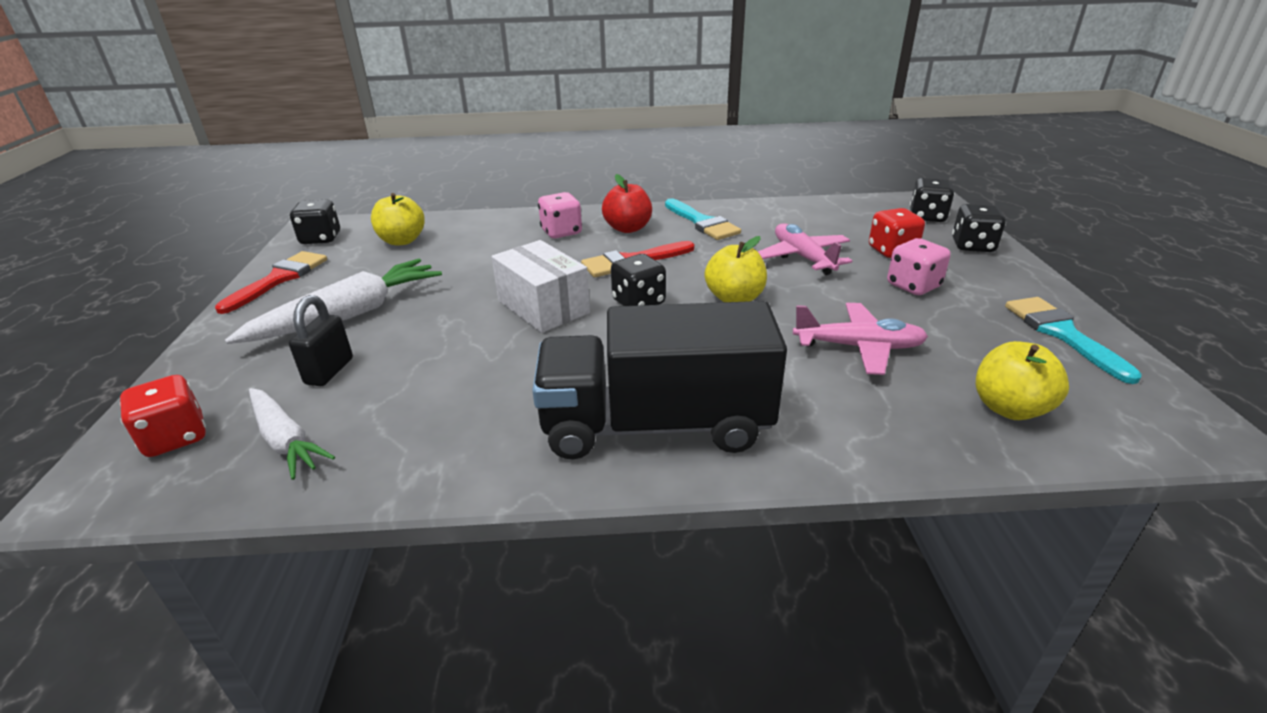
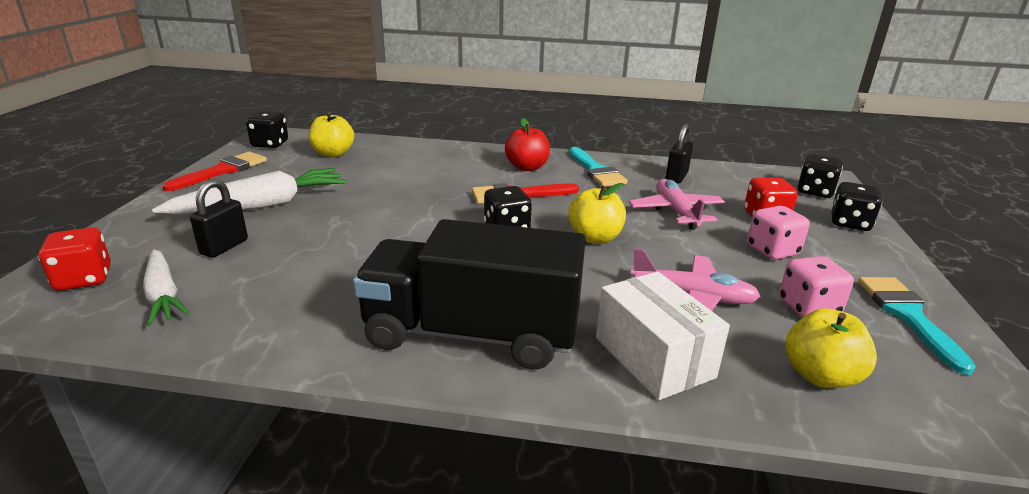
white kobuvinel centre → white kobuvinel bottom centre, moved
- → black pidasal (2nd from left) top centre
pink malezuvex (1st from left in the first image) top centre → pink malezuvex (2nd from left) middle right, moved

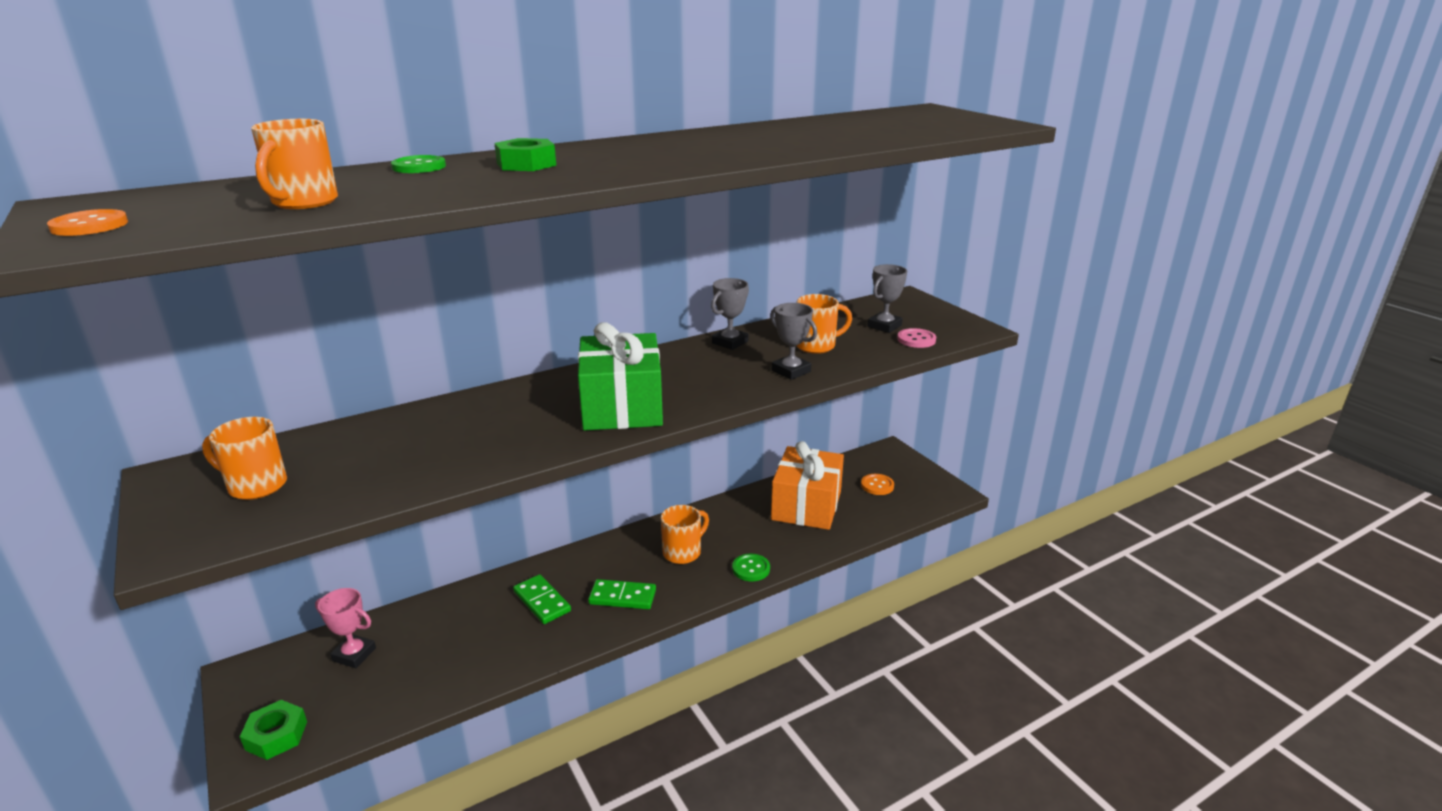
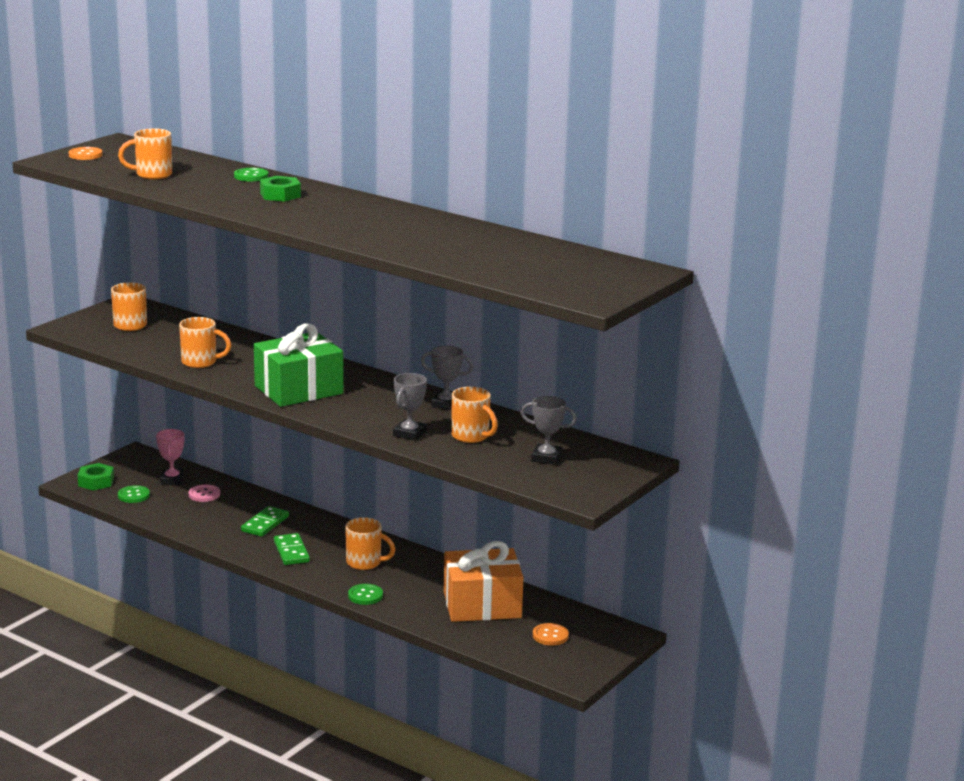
- → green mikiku (1st from left) middle left
- → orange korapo (3rd from left) middle left
pink mikiku centre → pink mikiku middle left, moved

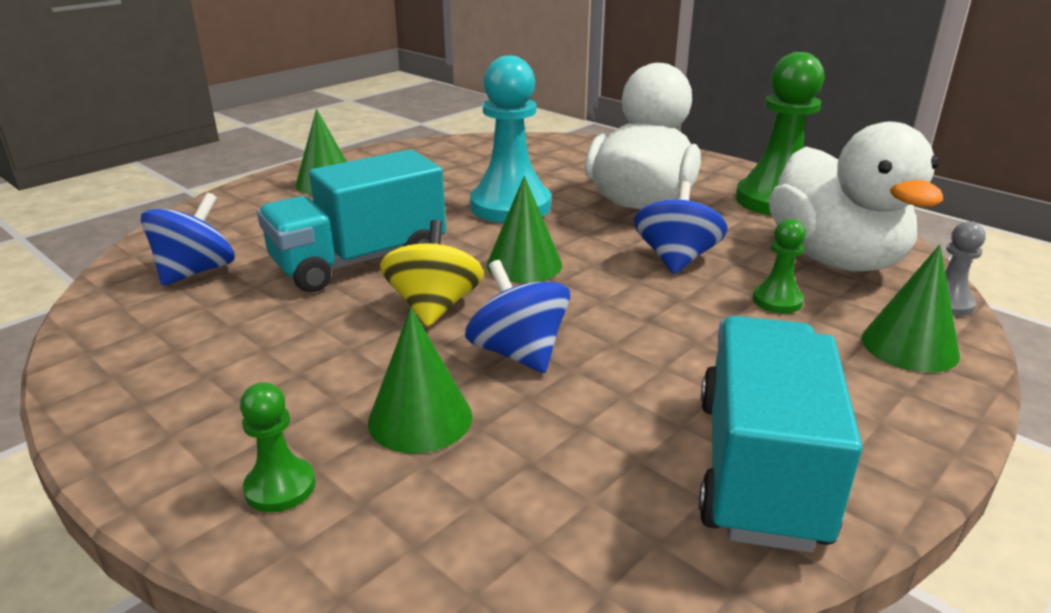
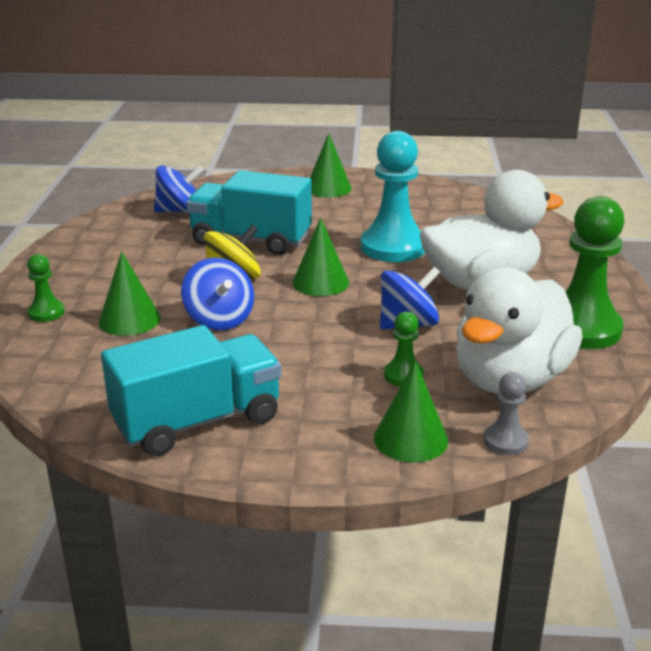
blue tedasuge (2nd from left) centre, 135 degrees clockwise

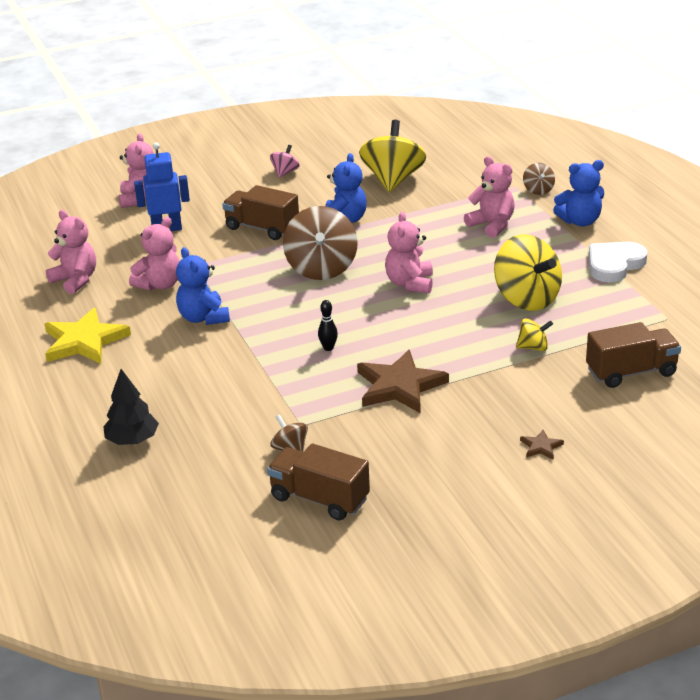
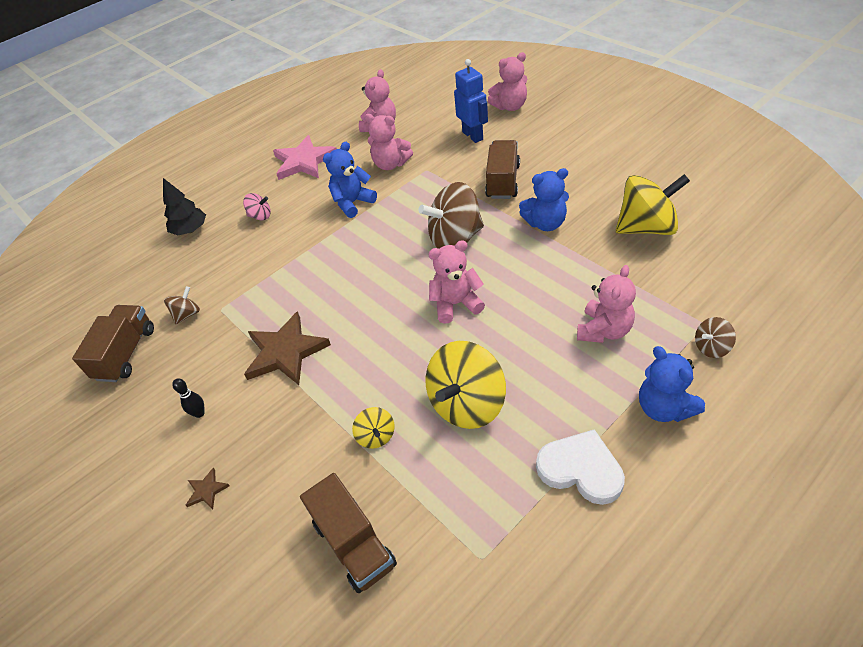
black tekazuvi centre → black tekazuvi middle left, moved
pink tedasuge top centre → pink tedasuge top left, moved
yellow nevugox middle left → pink nevugox top centre

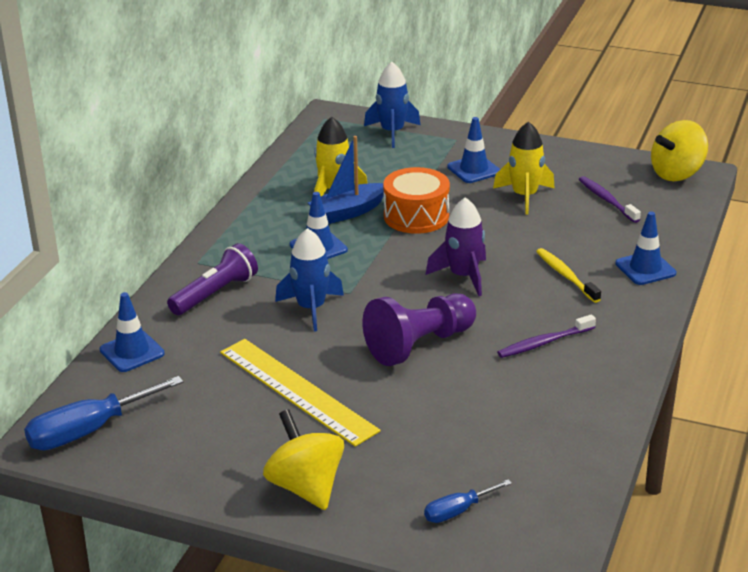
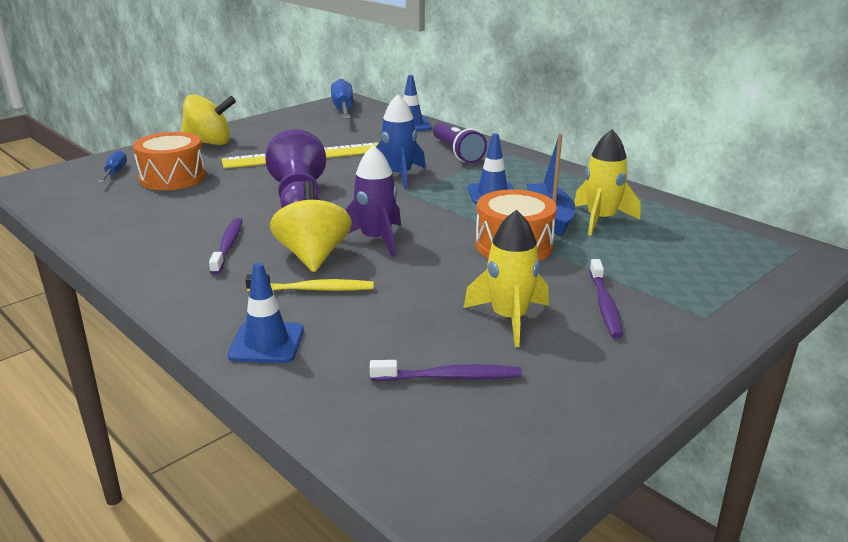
- → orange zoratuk (1st from left) top left
yellow tedasuge (2nd from left) top right → yellow tedasuge (2nd from left) centre, moved
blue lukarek (3rd from left) top centre → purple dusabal (3rd from left) middle right
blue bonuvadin (2nd from left) top centre → -

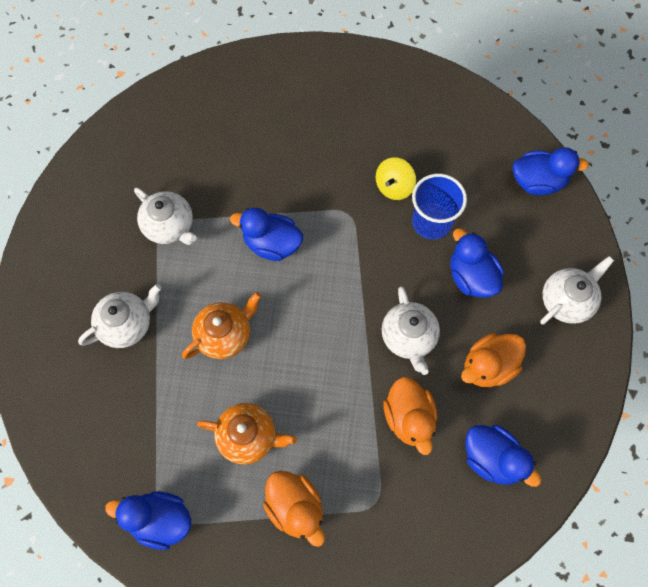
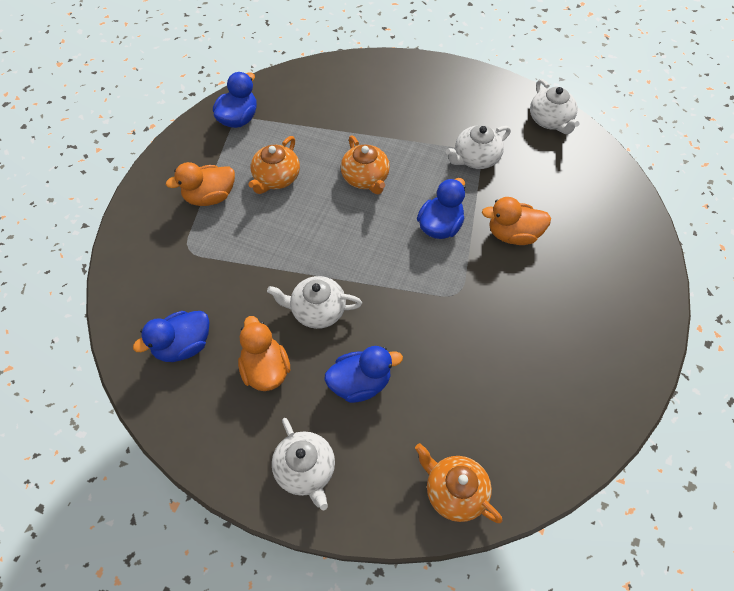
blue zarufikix (5th from left) top right → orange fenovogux (3rd from left) bottom centre
orange zarufikix (2nd from left in the first image) bottom centre → orange zarufikix (3rd from left) middle right, moved
white fenovogux (1st from left in the first image) middle left → white fenovogux (4th from left) top right, moved
yellow tedasuge top centre → -
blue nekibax middle right → -

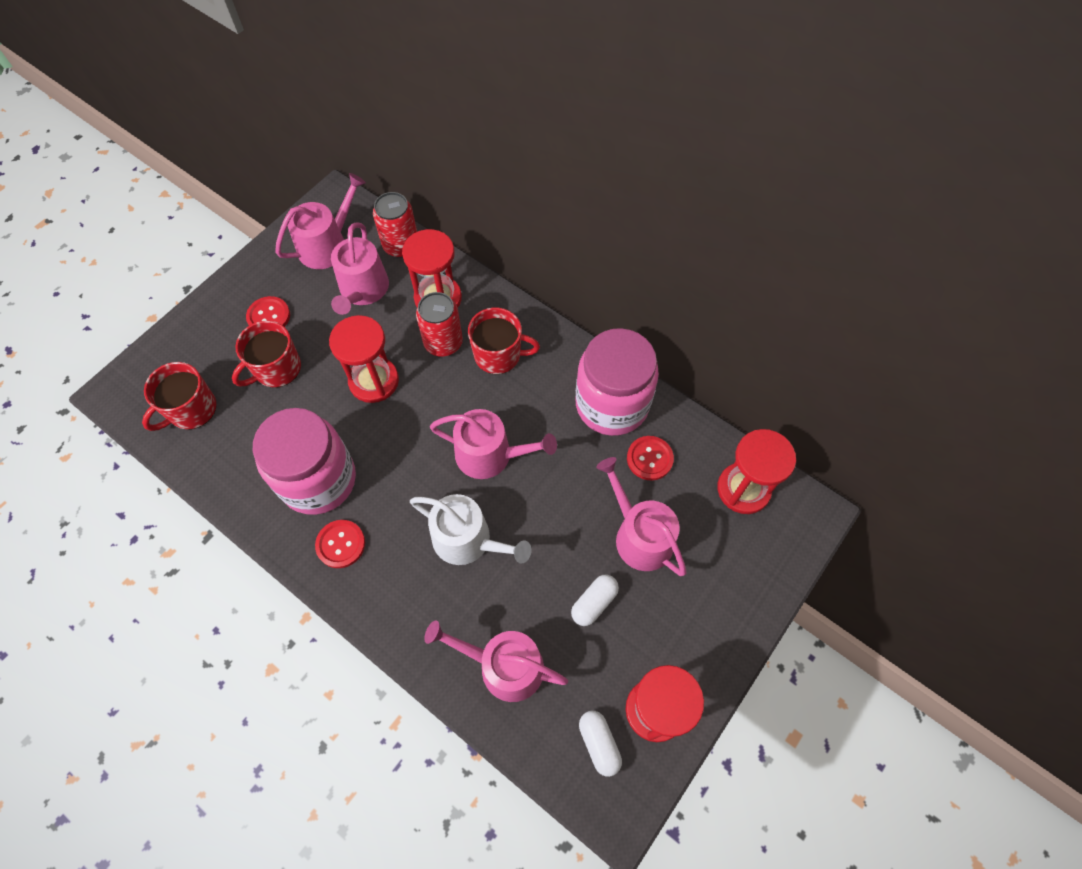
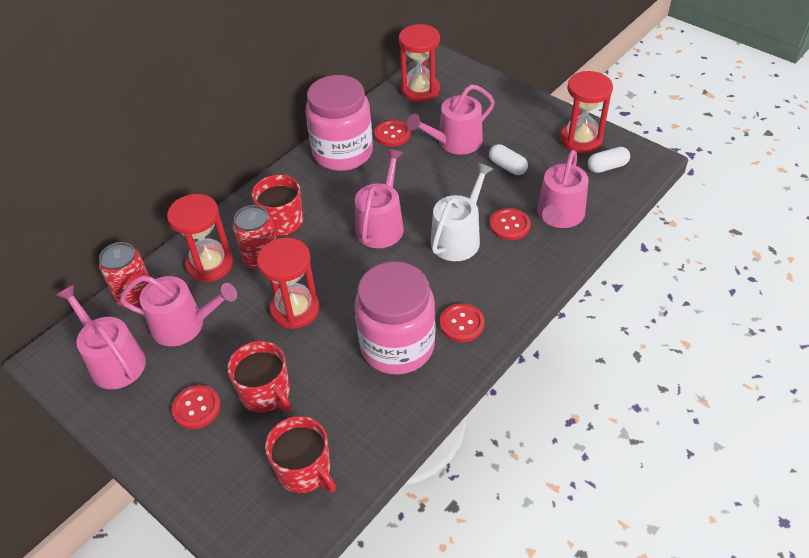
- → red mikiku (4th from left) centre

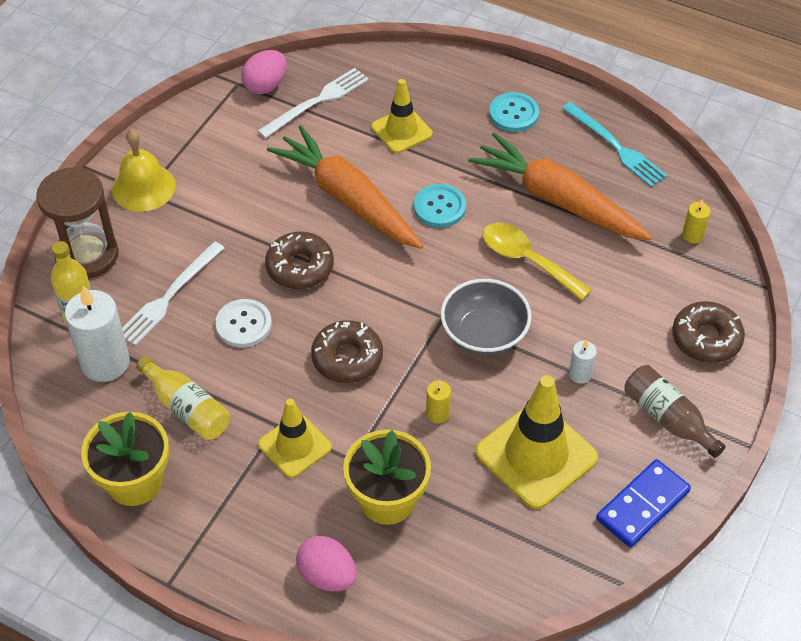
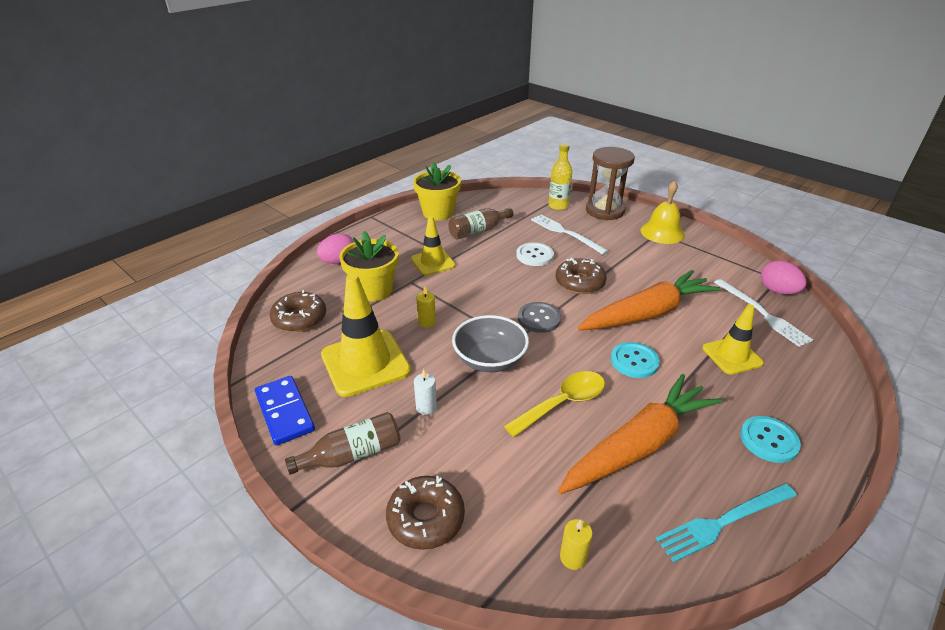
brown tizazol (2nd from left in the first image) centre → brown tizazol (1st from left) middle left, moved
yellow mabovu (2nd from left) middle left → brown mabovu (2nd from left) centre
- → grey mikiku centre
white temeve (1st from left) middle left → -

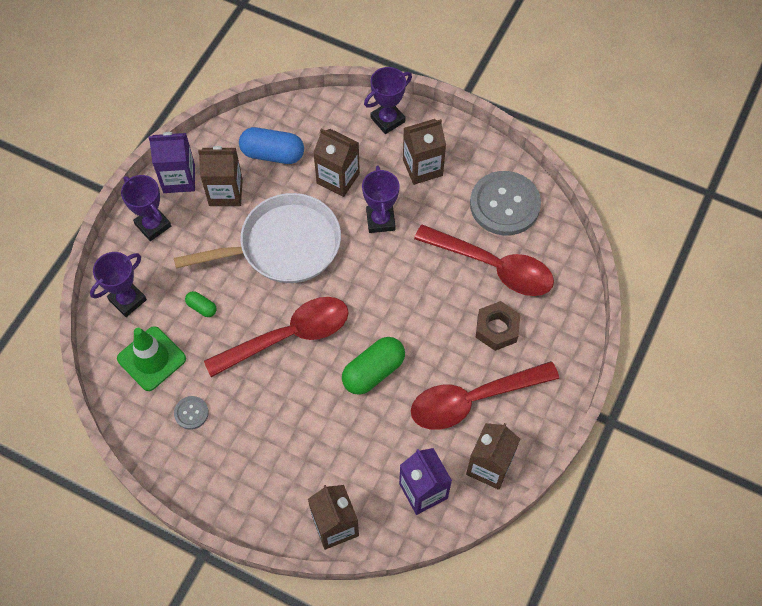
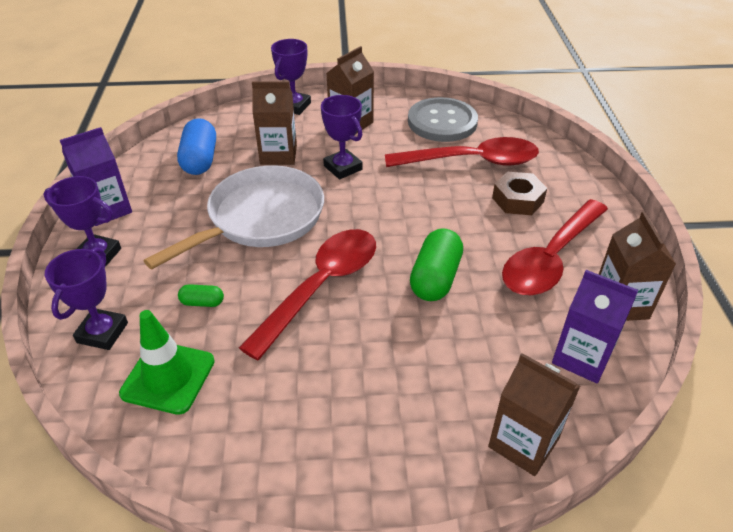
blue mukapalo top centre → blue mukapalo top left, 75 degrees counterclockwise
grey mikiku (1st from left) bottom left → -
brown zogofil (1st from left) top left → -

